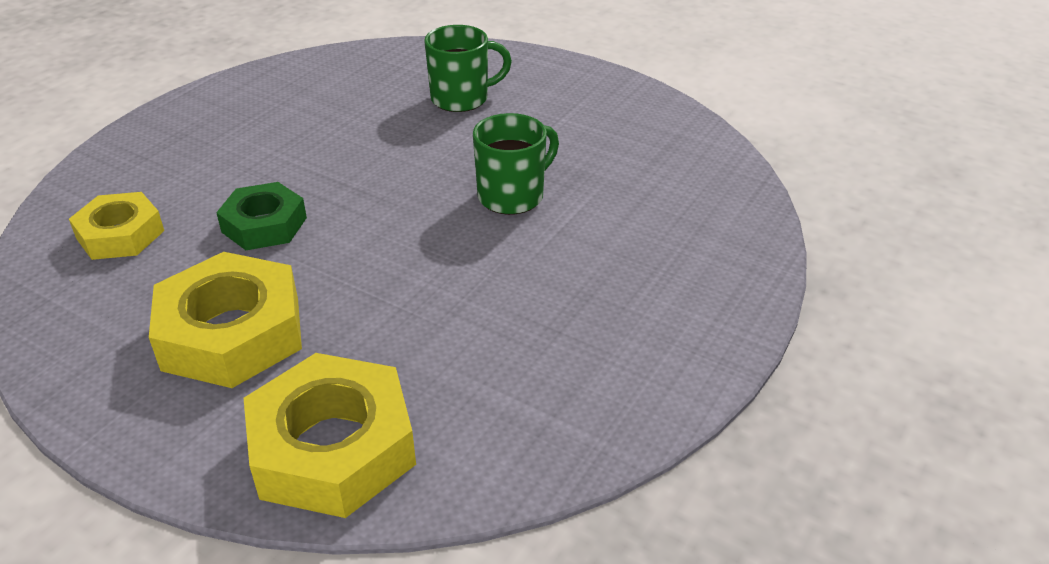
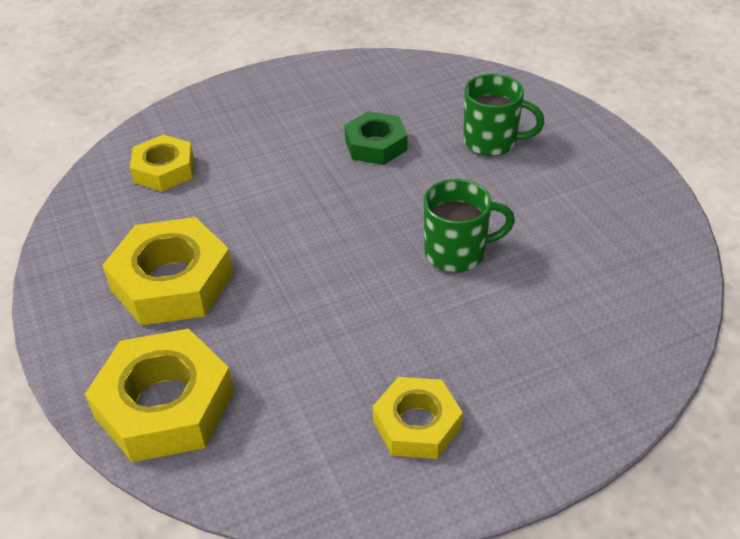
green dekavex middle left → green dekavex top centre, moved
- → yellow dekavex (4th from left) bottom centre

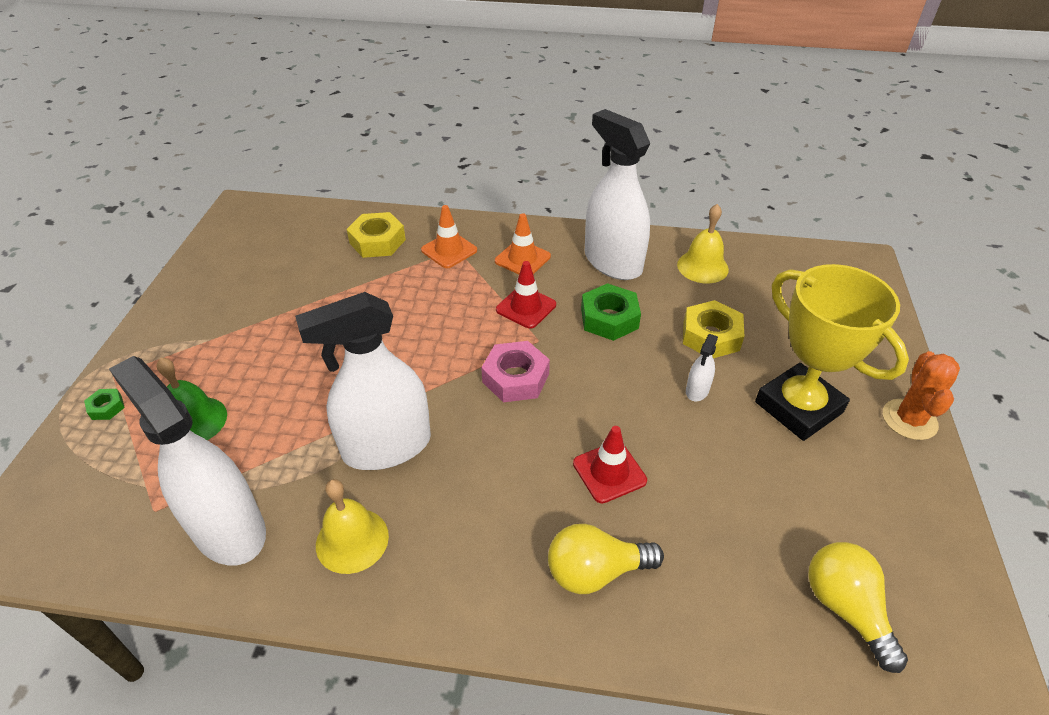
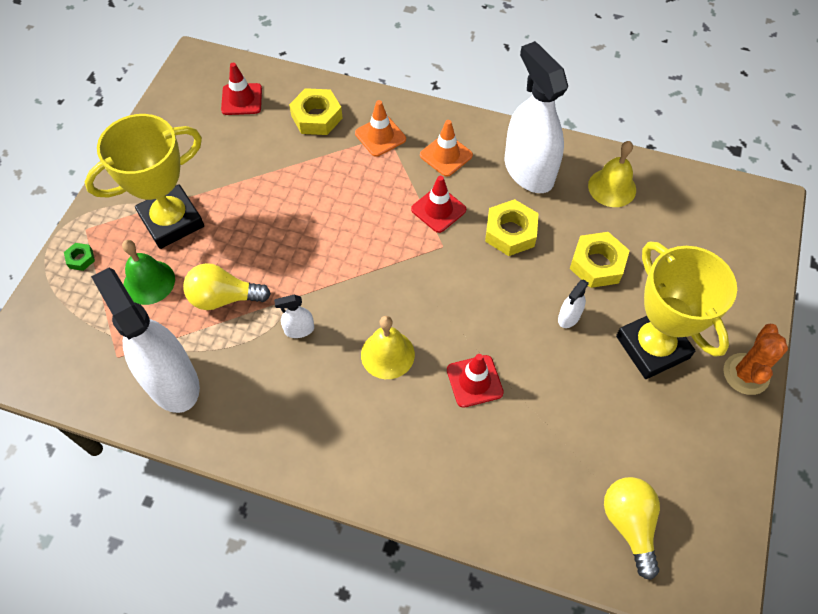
- → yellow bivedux (1st from left) top left
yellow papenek (1st from left) bottom centre → yellow papenek (1st from left) middle left, moved
- → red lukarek (1st from left) top left
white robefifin (2nd from left) centre, x0.41
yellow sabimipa (1st from left) bottom centre → yellow sabimipa (1st from left) centre, moved
green dekavex (2nd from left) centre → yellow dekavex (2nd from left) centre
pink dekavex centre → -

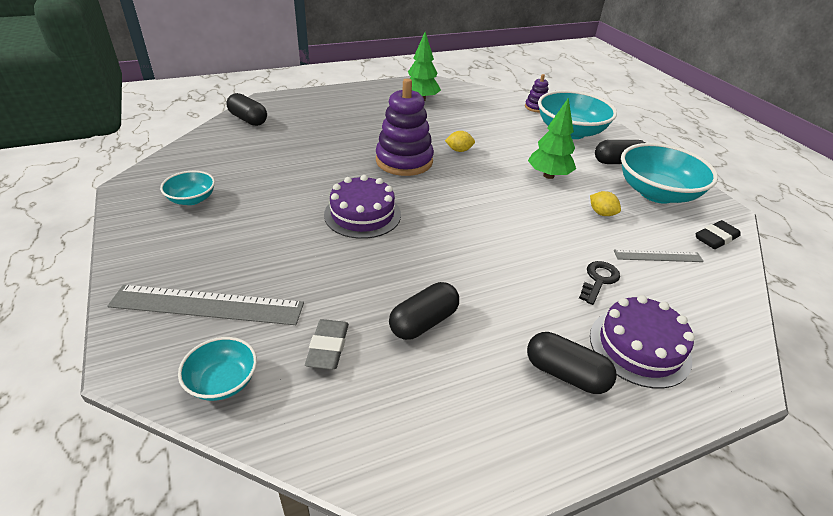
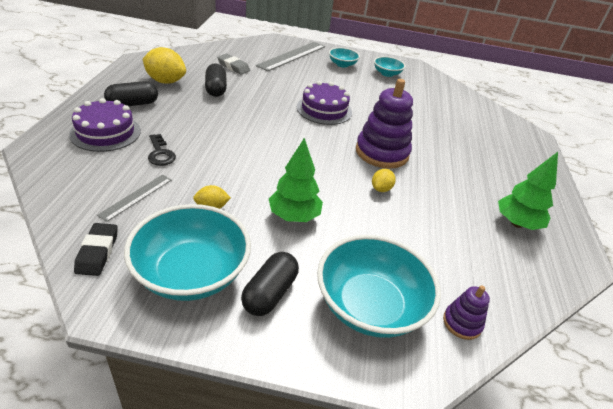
- → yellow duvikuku (1st from left) top left
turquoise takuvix (2nd from left) bottom left → turquoise takuvix (2nd from left) top centre, moved
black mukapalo (1st from left) top left → -

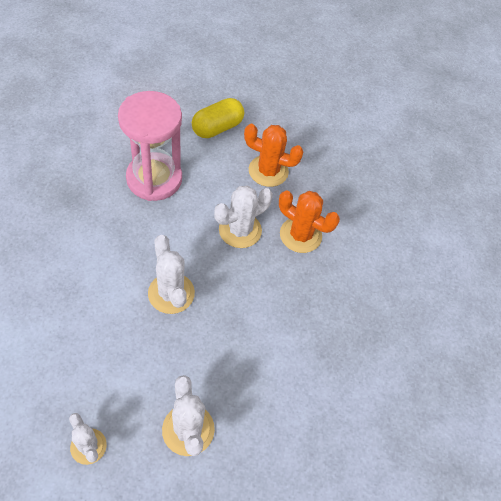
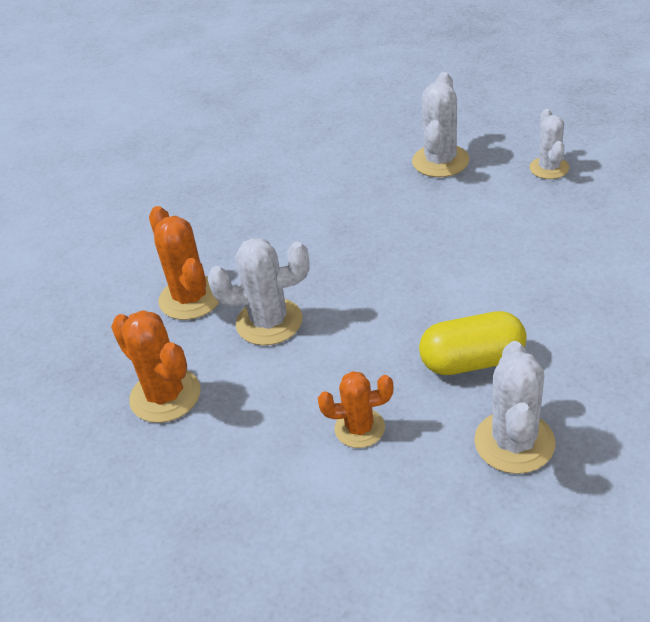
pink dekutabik top left → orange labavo (3rd from left) centre
yellow mukapalo top centre → yellow mukapalo middle right, moved
white labavo (2nd from left in the first image) centre → white labavo (3rd from left) middle right, moved

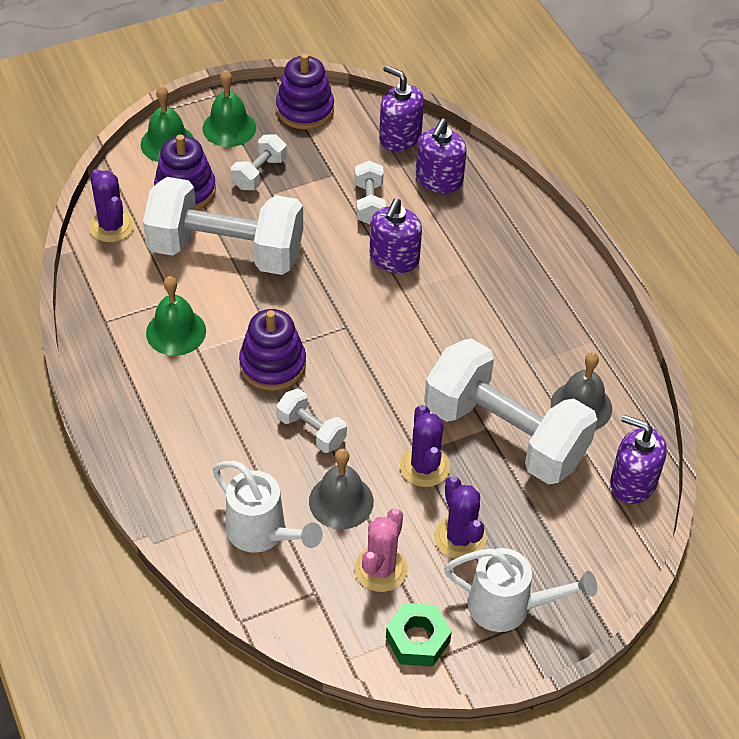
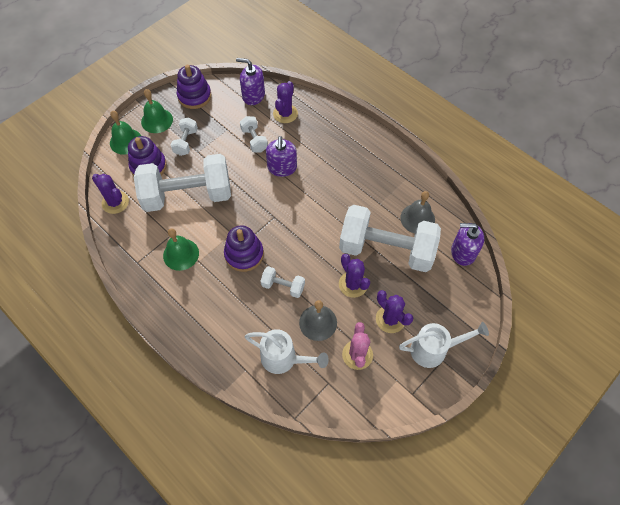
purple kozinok (3rd from left) top centre → purple labavo (2nd from left) top centre
green dekavex bottom centre → -

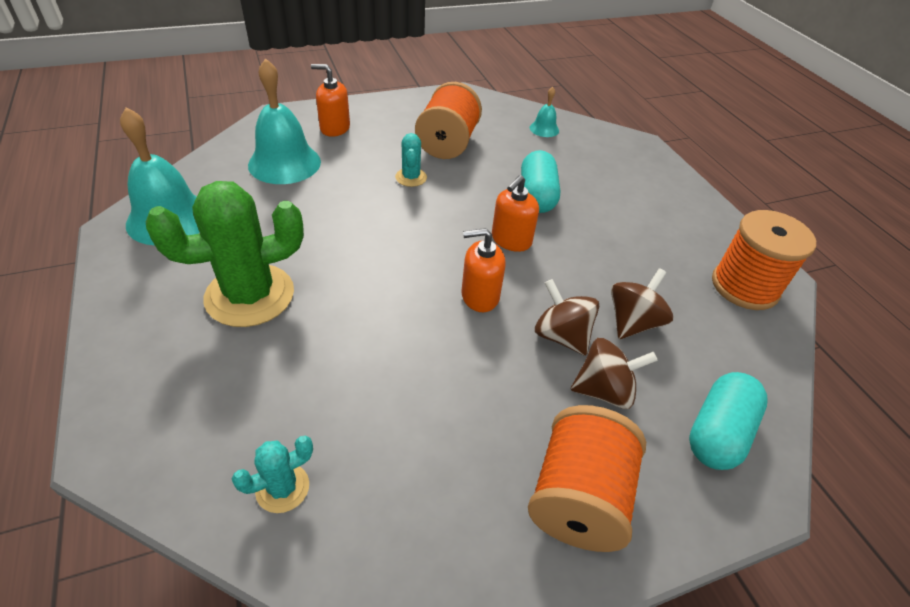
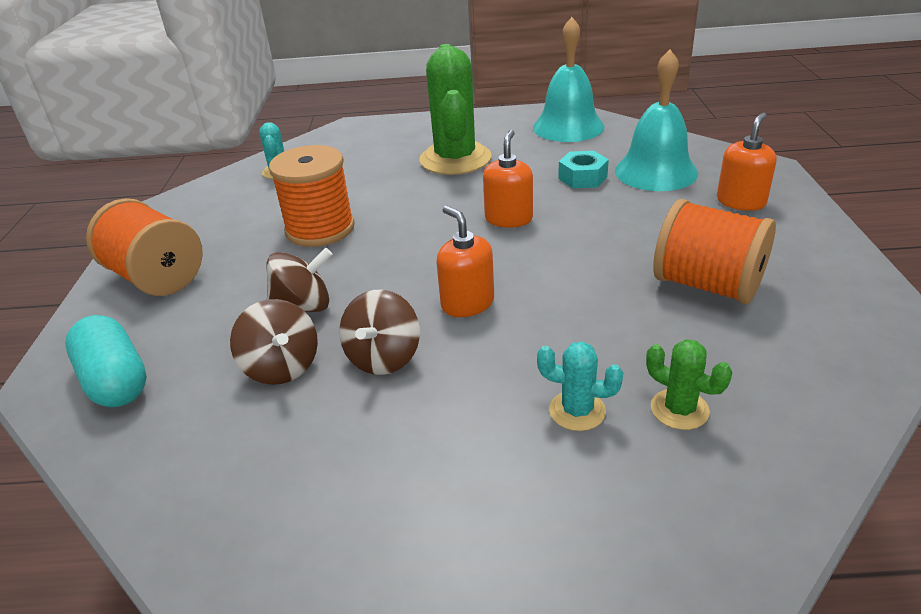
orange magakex (3rd from left in the first image) middle right → orange magakex (2nd from left) top centre, moved
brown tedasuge (2nd from left in the first image) middle right → brown tedasuge (3rd from left) centre, moved
orange kozinok (2nd from left) centre → orange kozinok (2nd from left) top centre, moved
turquoise labavo (2nd from left) top centre → turquoise labavo (2nd from left) centre, moved
- → turquoise dekavex top centre
- → green labavo (2nd from left) middle right
turquoise mukapalo (1st from left) top centre → -
turquoise sabimipa (3rd from left) top centre → -

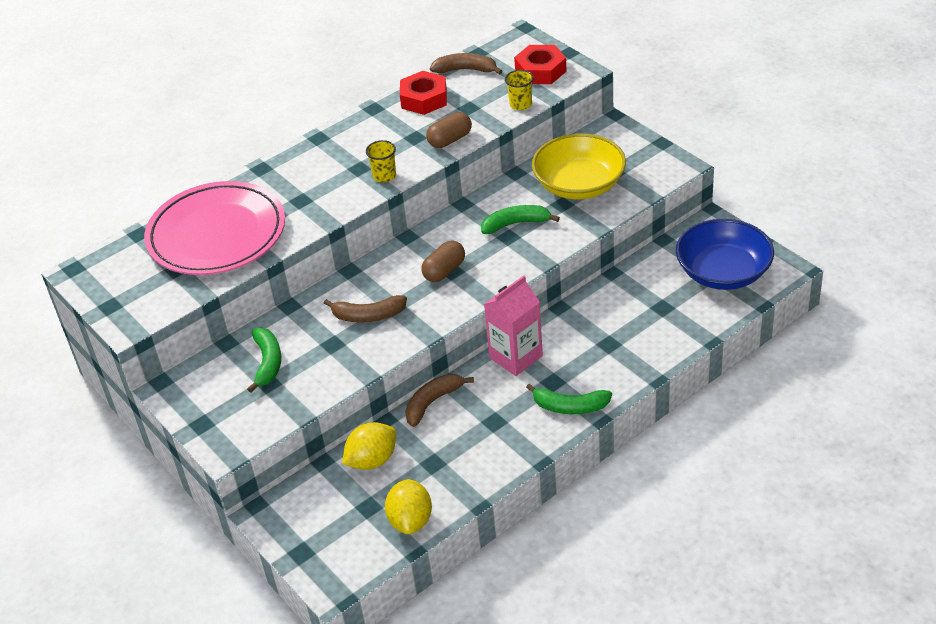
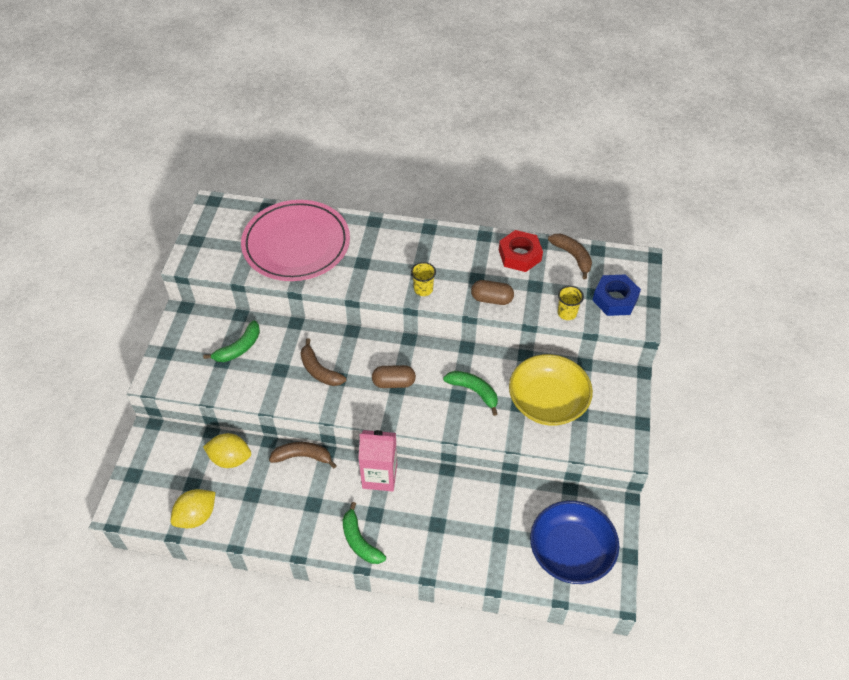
red dekavex (2nd from left) top centre → blue dekavex middle right

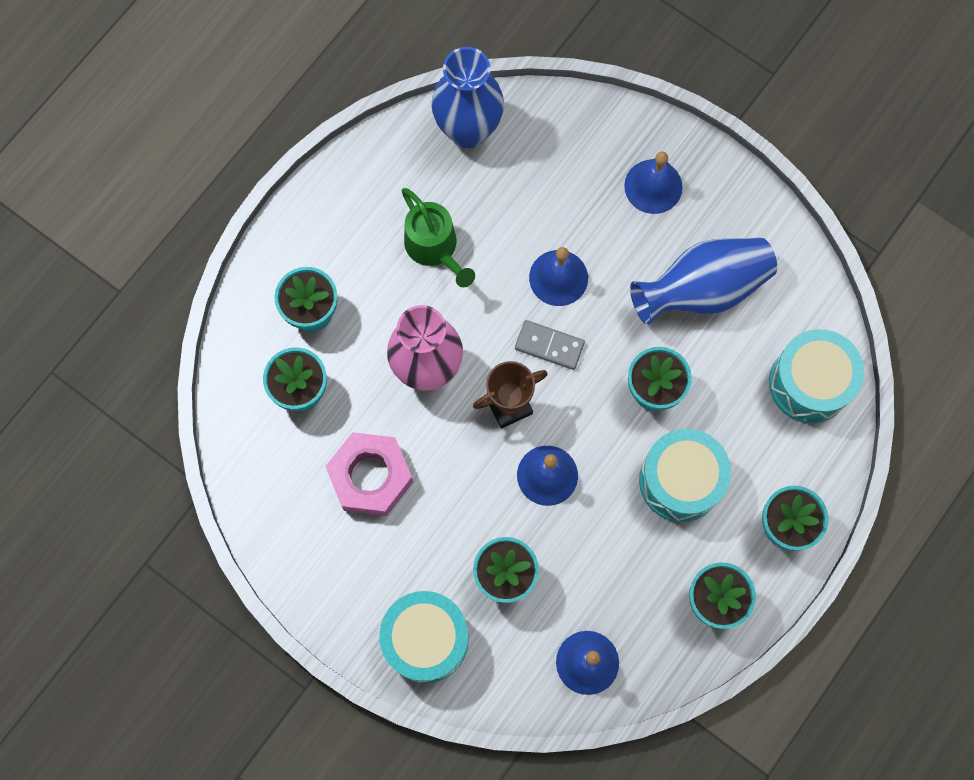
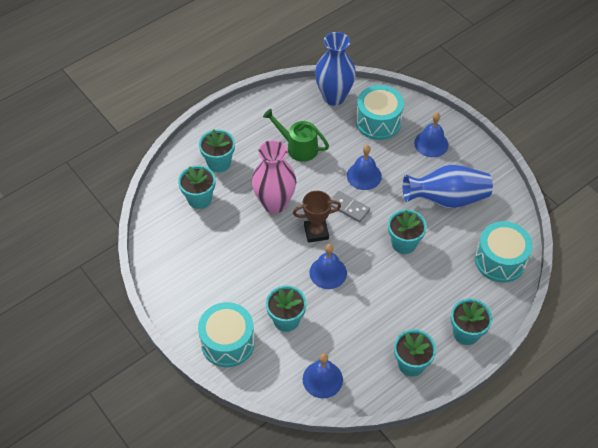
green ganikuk top centre, 135 degrees clockwise
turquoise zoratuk (2nd from left) middle right → turquoise zoratuk (2nd from left) top centre, moved
pink dekavex centre → -

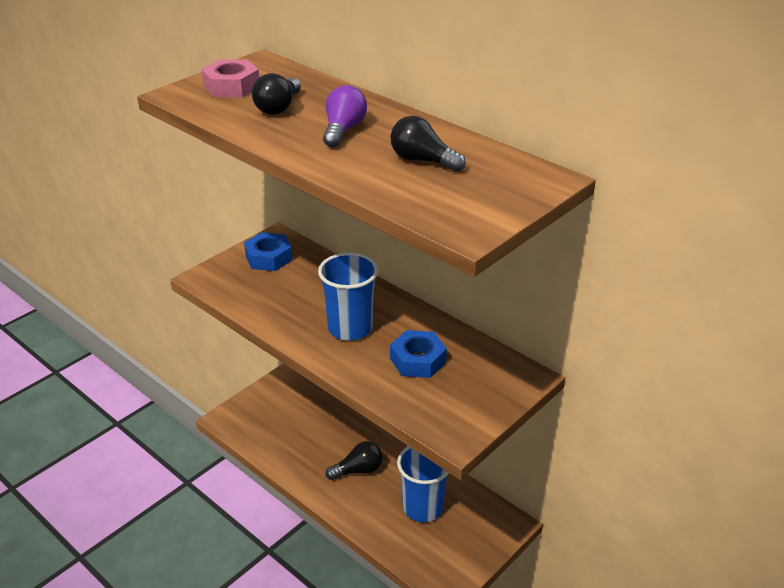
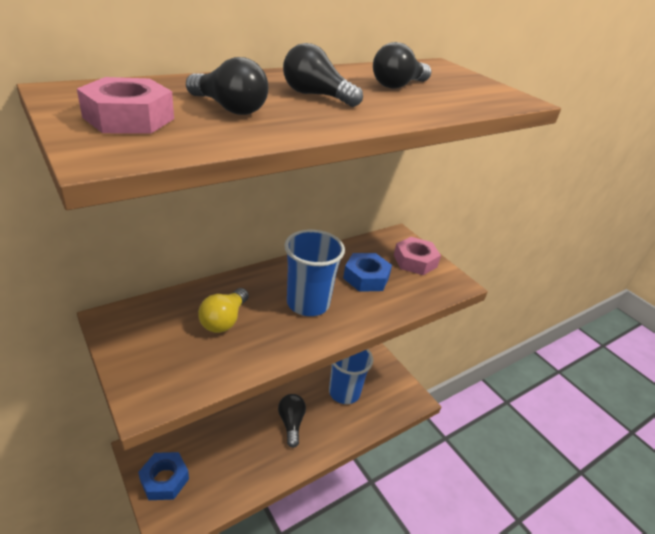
blue dekavex (1st from left) centre → blue dekavex (1st from left) bottom left, moved
- → yellow papenek centre
purple papenek top centre → black papenek (3rd from left) top centre
- → pink dekavex (2nd from left) centre

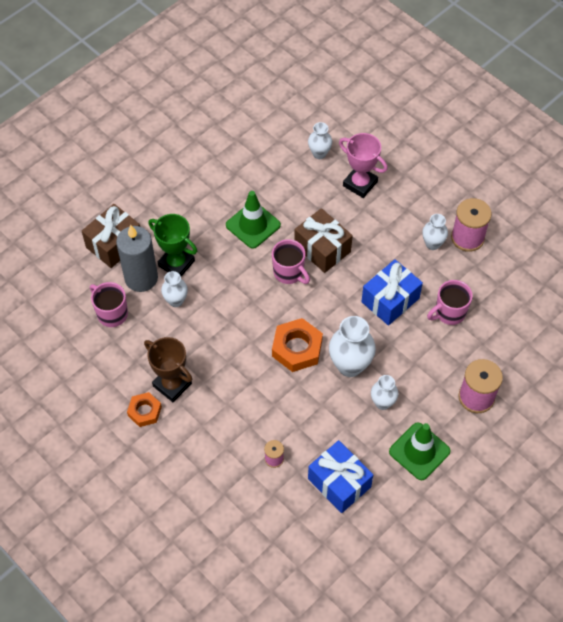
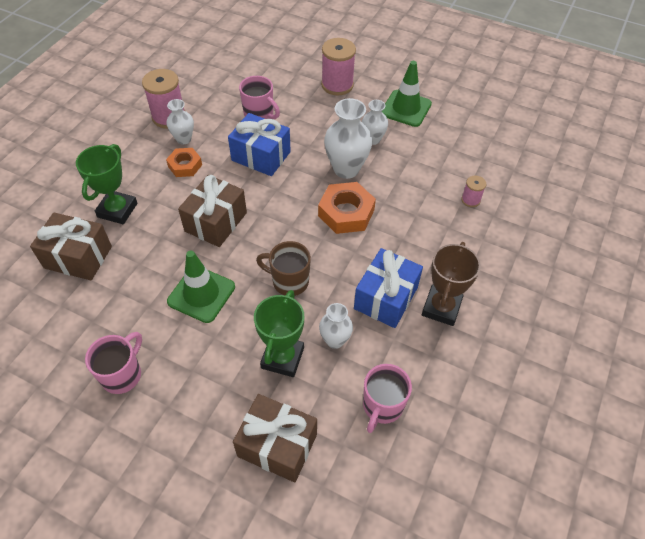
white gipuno (2nd from left) top centre → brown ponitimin (1st from left) middle left
pink bivedux top centre → green bivedux (1st from left) middle left
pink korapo (2nd from left in the first image) centre → pink korapo (1st from left) bottom left, moved
orange dekavex (1st from left) middle left → orange dekavex (1st from left) top left, moved
- → brown korapo centre
blue ponitimin (1st from left in the first image) bottom centre → blue ponitimin (2nd from left) centre, moved
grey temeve middle left → -

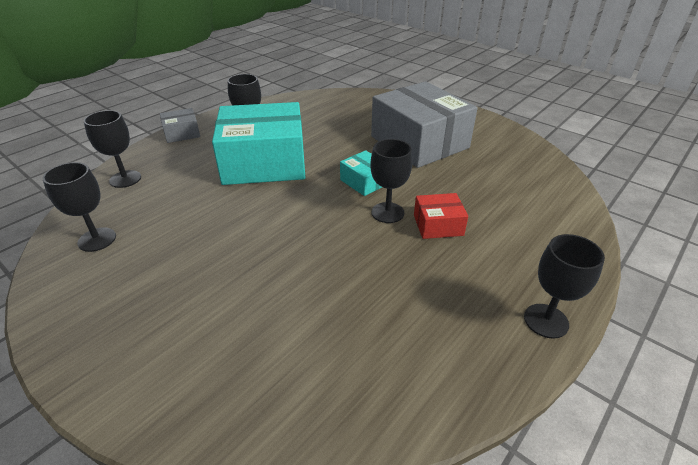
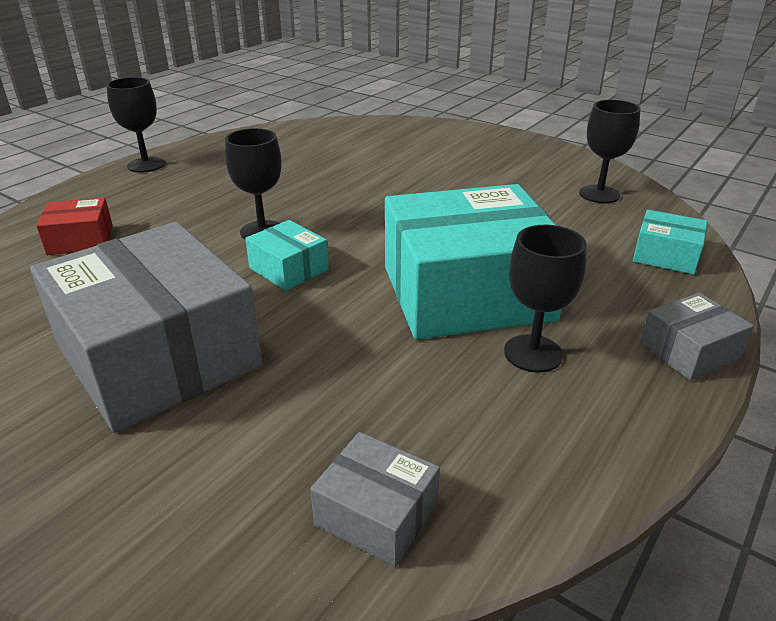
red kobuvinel centre → red kobuvinel middle left, moved
- → grey kobuvinel (2nd from left) bottom centre
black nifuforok (2nd from left) top left → turquoise kobuvinel (3rd from left) middle right

